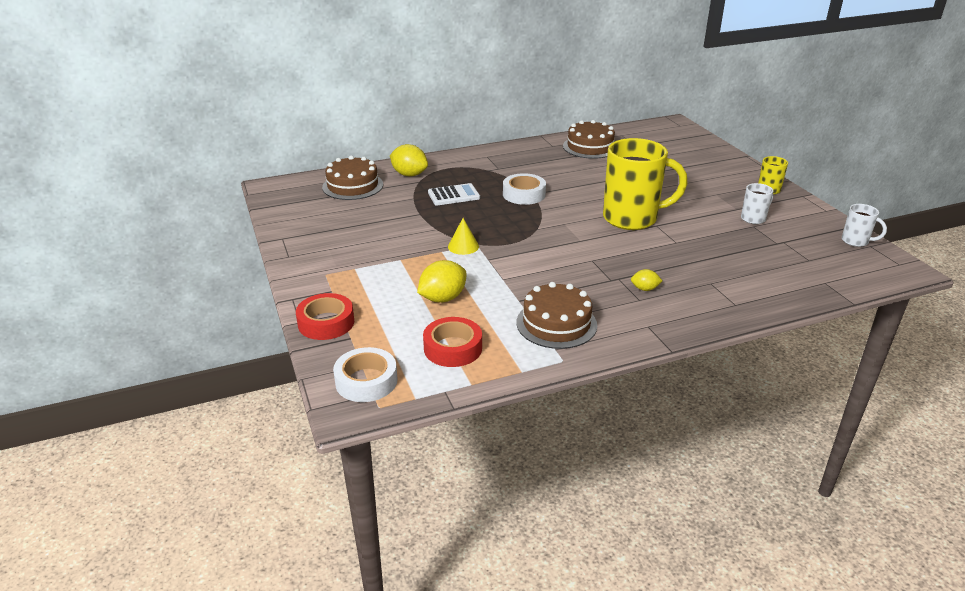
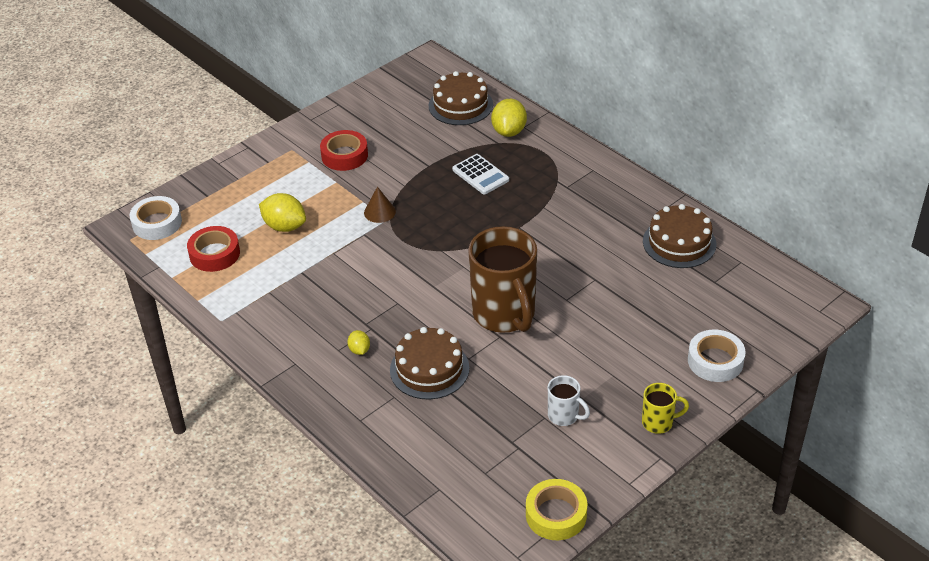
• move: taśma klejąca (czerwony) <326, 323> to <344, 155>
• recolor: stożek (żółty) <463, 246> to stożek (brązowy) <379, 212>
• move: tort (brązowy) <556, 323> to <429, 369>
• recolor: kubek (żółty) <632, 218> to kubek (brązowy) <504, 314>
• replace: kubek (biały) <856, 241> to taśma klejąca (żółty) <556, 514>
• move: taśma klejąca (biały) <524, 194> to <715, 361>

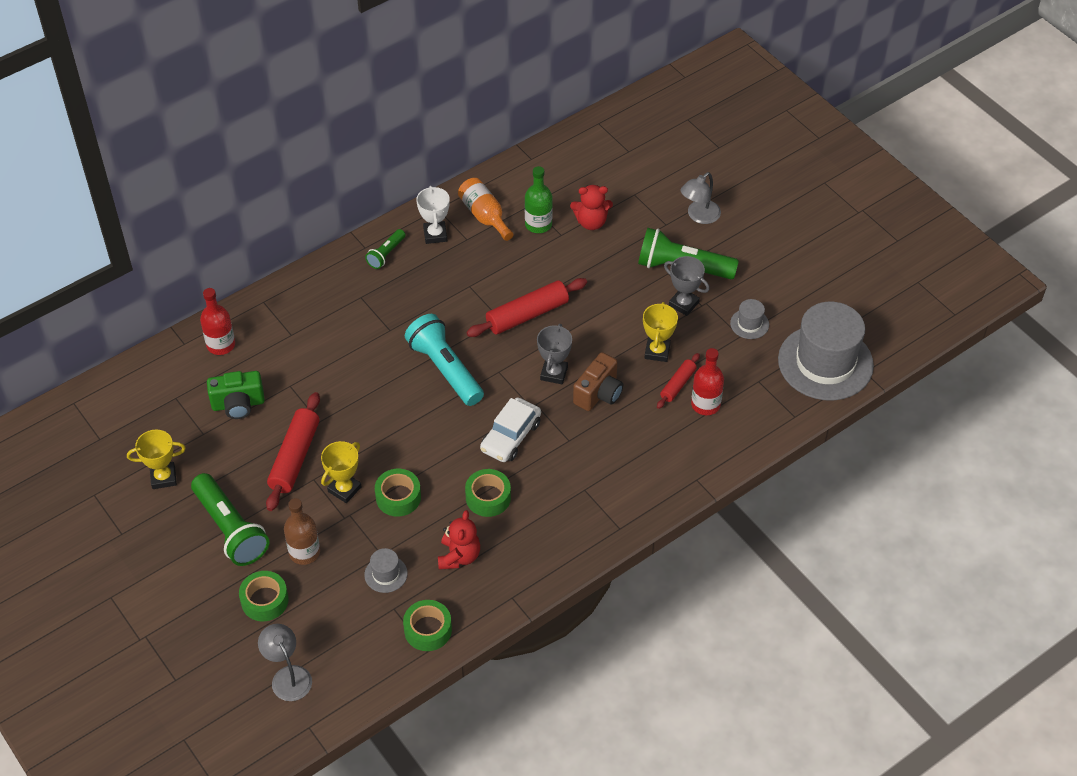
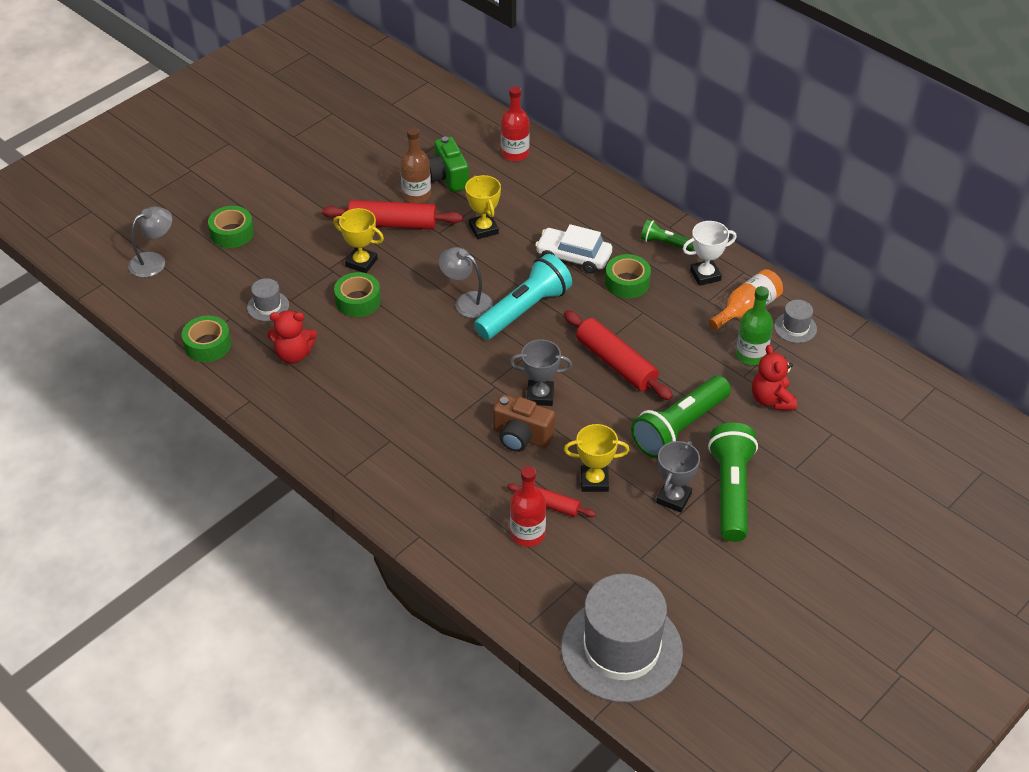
• move: butelka (brązowy) <304, 552> to <416, 195>
• move: lampka (szary) <699, 216> to <466, 301>
• move: puchar (żółty) <163, 477> to <483, 229>
• move: samochód (biały) <511, 436> to <573, 257>
• move: taśma klejąca (zielony) <488, 497> to <627, 282>
• move: latarka (zielony) <230, 529> to <679, 427>
• move: kapelusz (szary) <749, 324> to <795, 327>

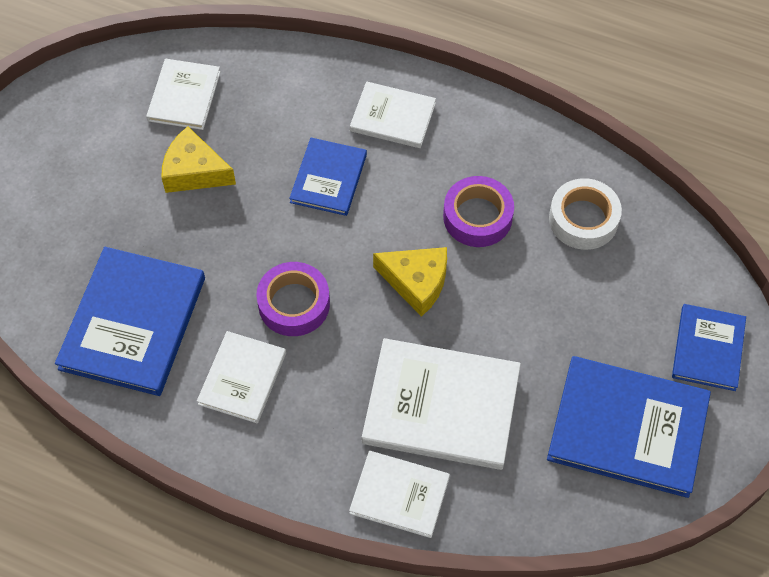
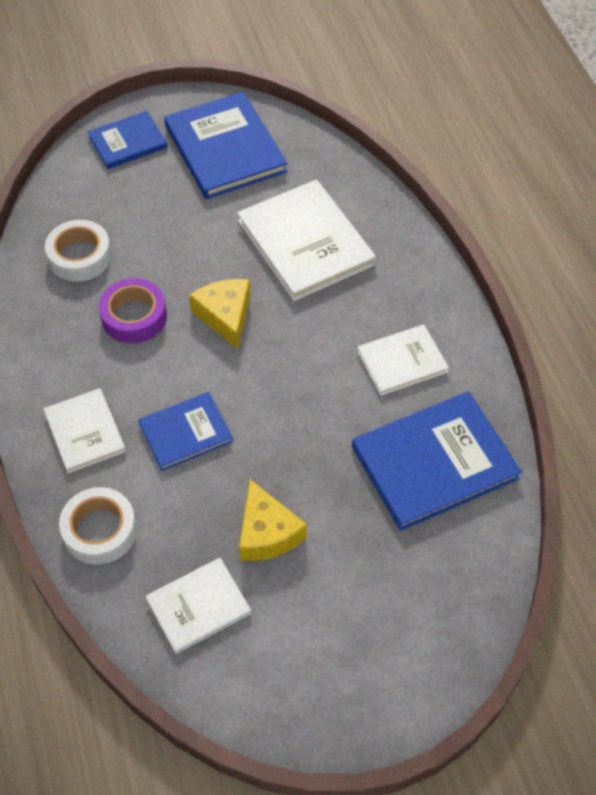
• insert: taśma klejąca (biały) <100, 530>
• delete: taśma klejąca (fioletowy) <294, 304>
• delete: książka (biały) <399, 495>

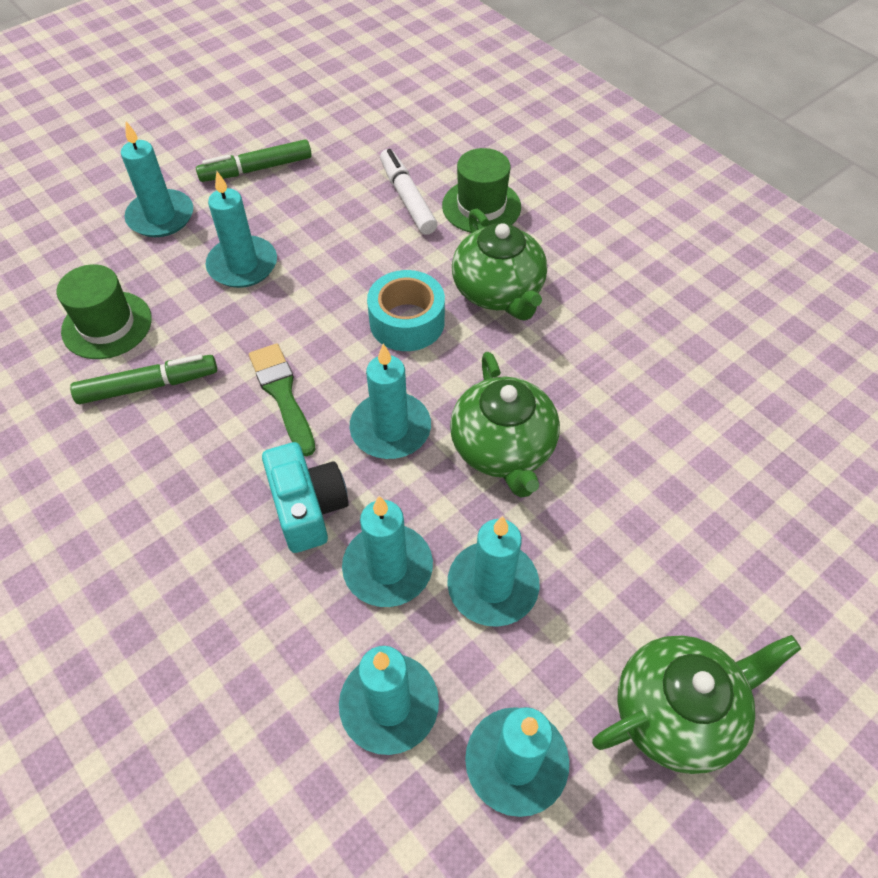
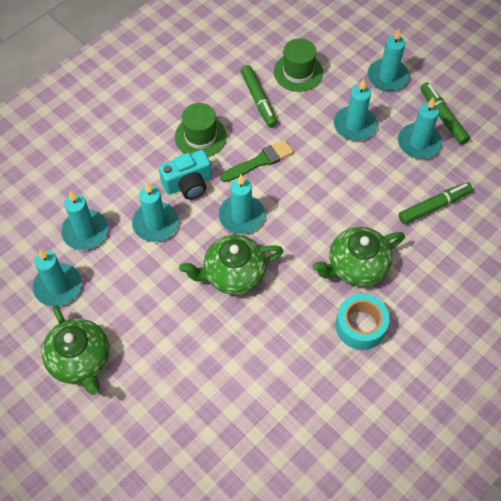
• move: kapelusz (zielony) <481, 206> to <200, 136>
• move: taśma klejąca (turkusowy) <407, 322> to <360, 326>
• move: świeca (turkusowy) <492, 586> to <419, 143>
• recolor: flamaster (biały) <407, 198> to flamaster (zielony) <434, 206>

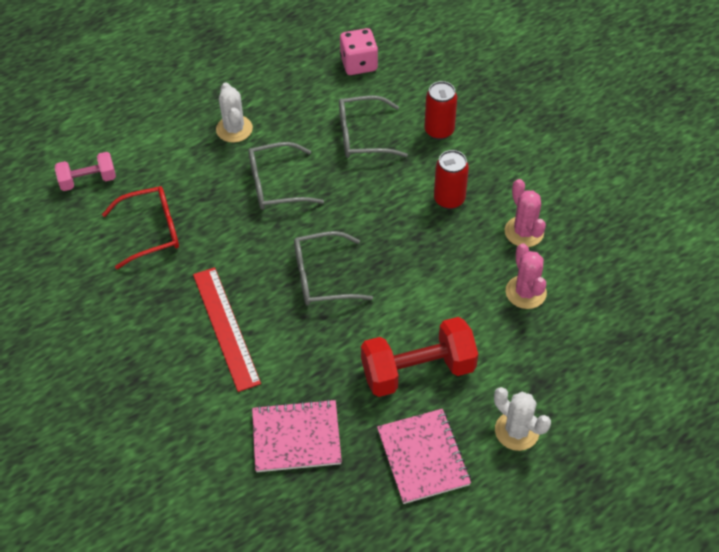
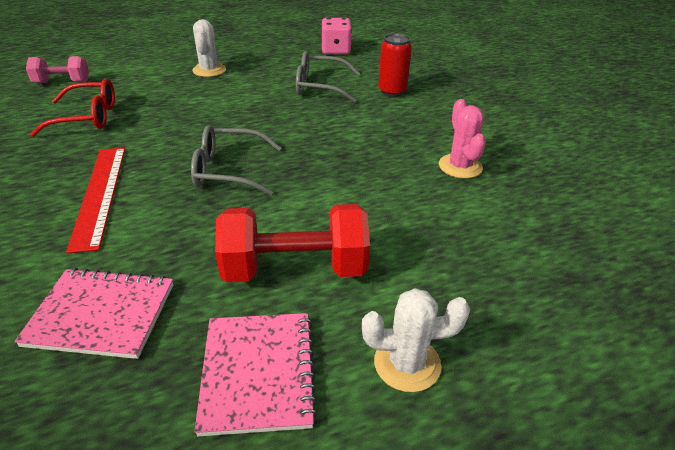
• rotate: kaktus (biały) <517, 431> = <407, 363> 60 degrees counterclockwise
• delete: okulary (szary) <276, 185>
• delete: puszka (czerwony) <449, 199>
• delete: kaktus (różowy) <525, 292>

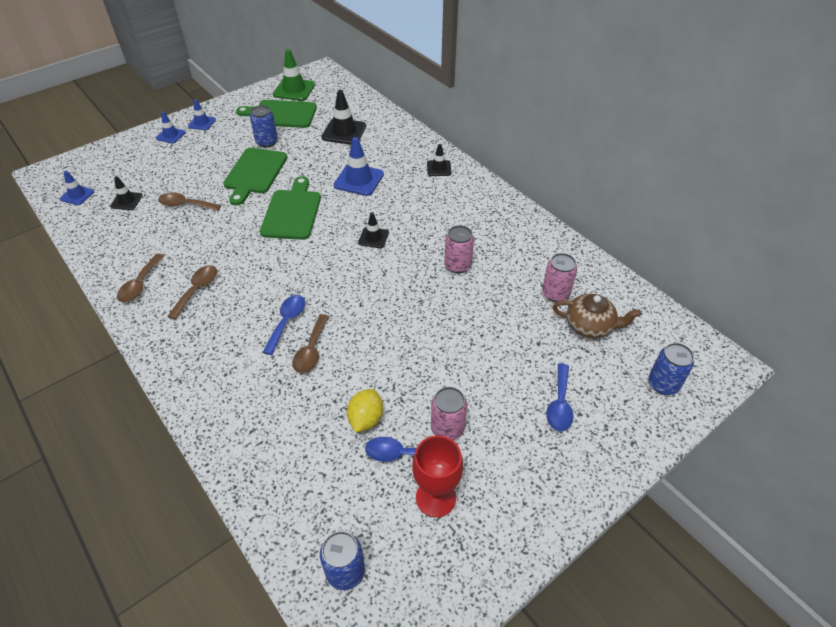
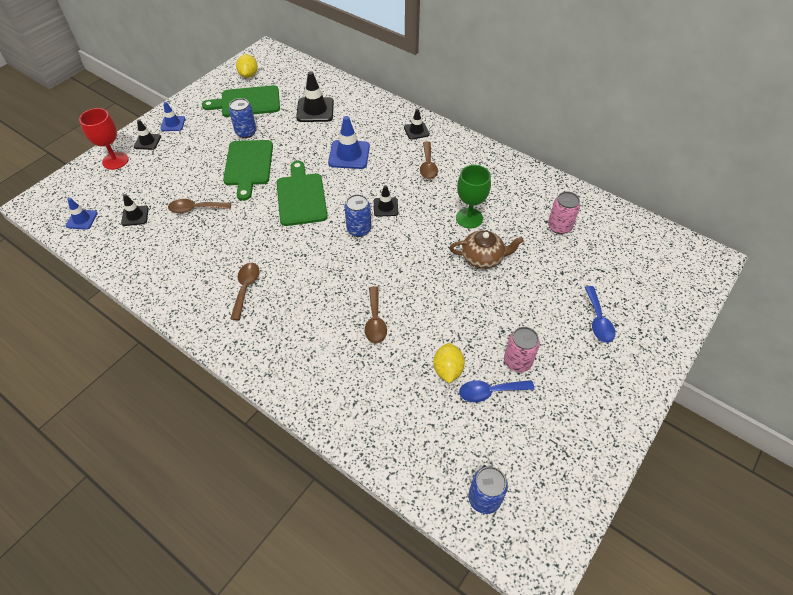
• move: kielich (czerwony) <436, 497> to <115, 161>
• recolor: pachołek (niebieski) <171, 135> to pachołek (czarny) <147, 142>
• replace: pachołek (zielony) <294, 90> to cytryna (żółty) <249, 75>
• move: puszka (niebieski) <663, 384> to <359, 229>
• move: łyżka (brązowy) <140, 284> to <428, 166>
• move: imbryk (brązowy) <590, 326> to <483, 258>
• replace: puszka (różowy) <457, 265> to kielich (zielony) <469, 218>
• delete: łyżka (niebieski) <287, 322>

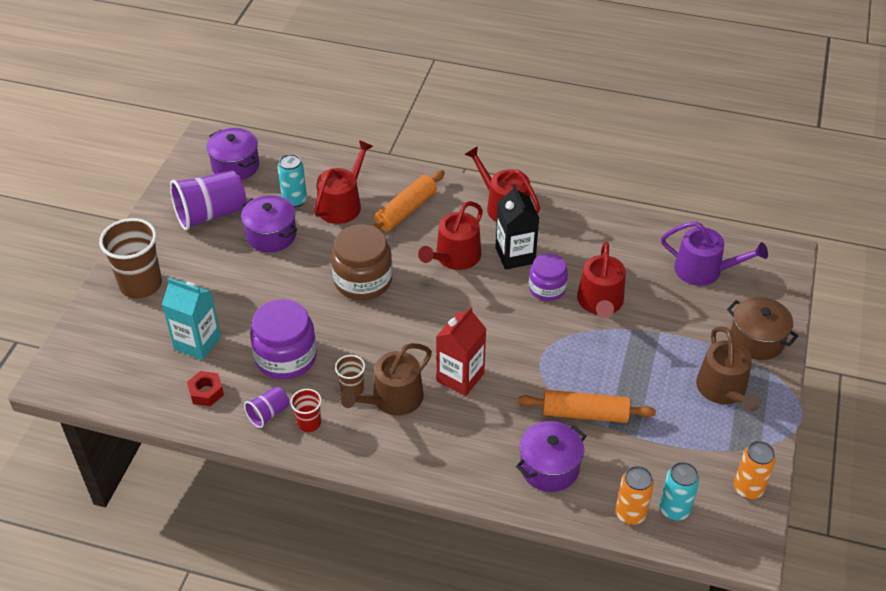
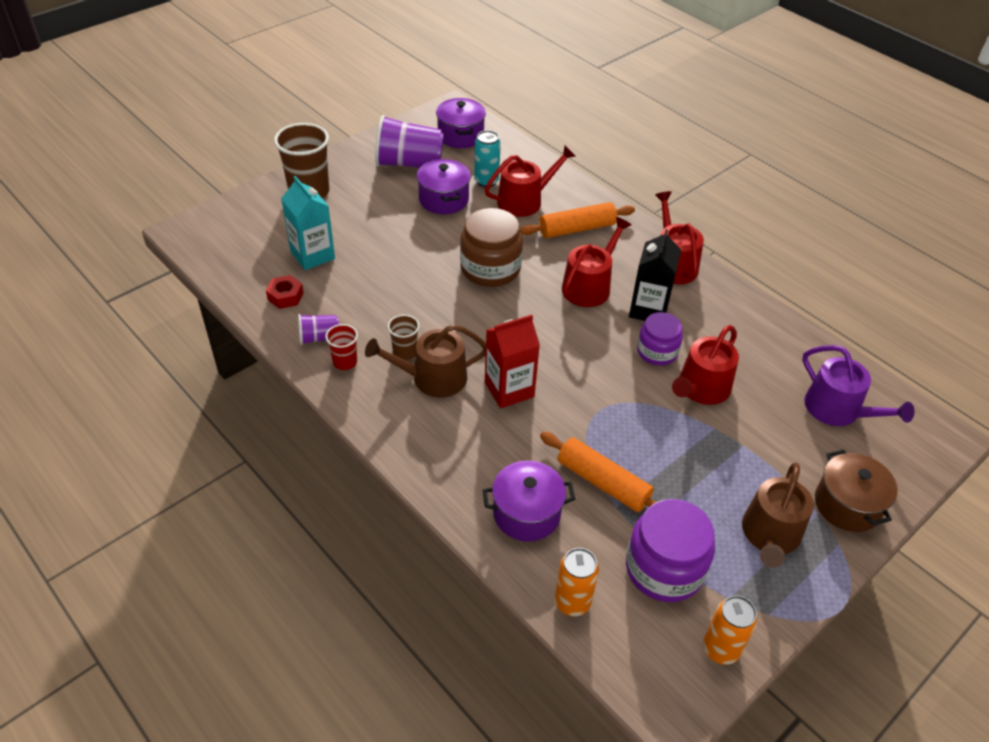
• rotate: konewka (czerwony) <454, 257> = <589, 286> 150 degrees clockwise
• move: słoik (fioletowy) <286, 357> to <664, 568>
• delete: puszka (turkusowy) <674, 510>

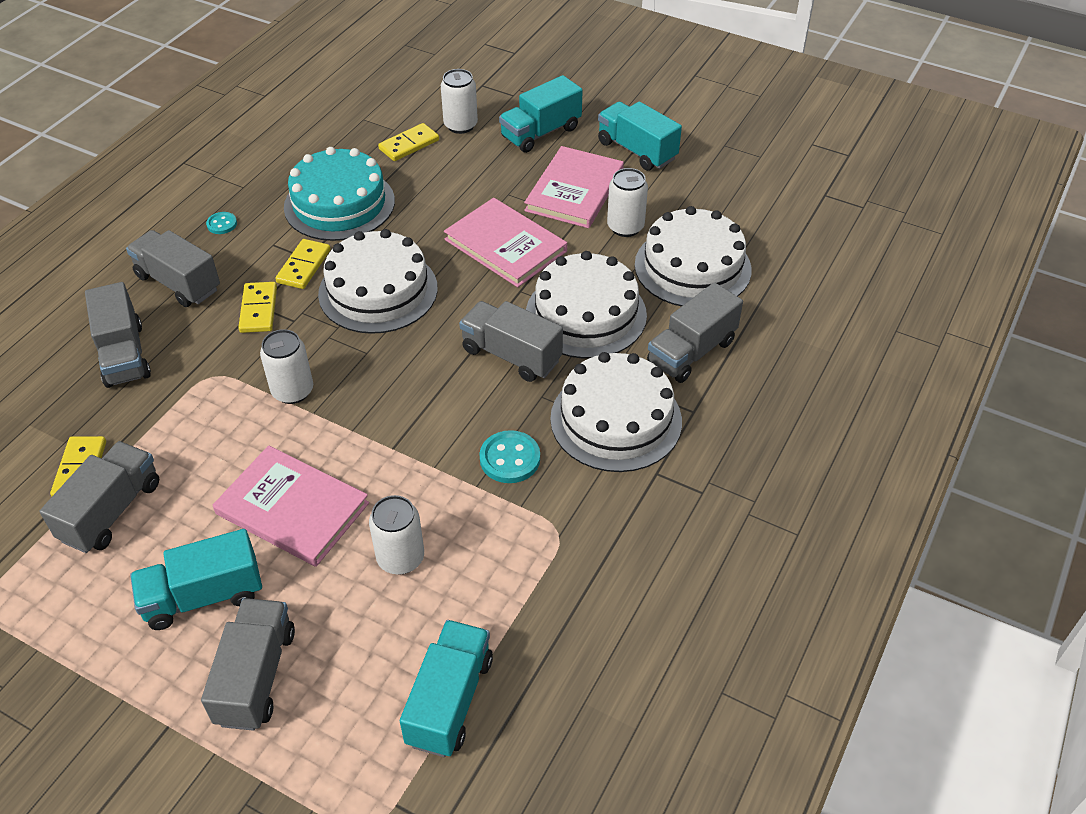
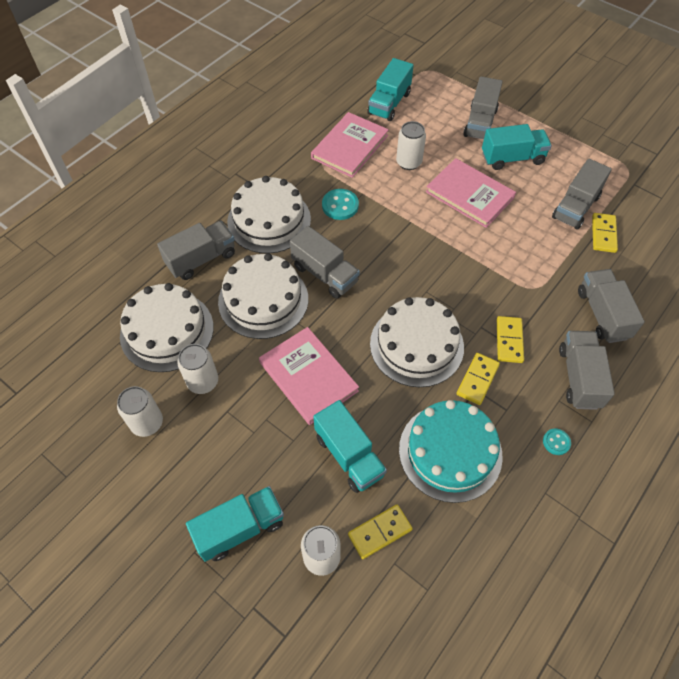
• move: puszka (biały) <292, 391> to <147, 423>
• move: książka (różowy) <574, 190> to <350, 147>
• move: ciężarówka (turkusowy) <637, 150> to <349, 455>
• rotate: ciężarówka (szary) <178, 283> = <579, 377> 135 degrees counterclockwise

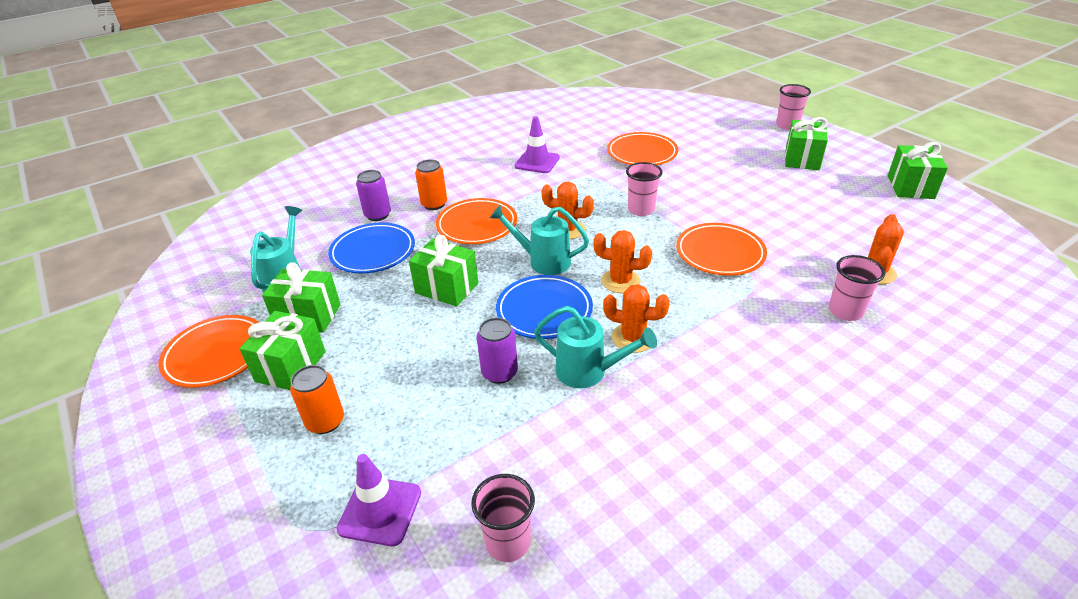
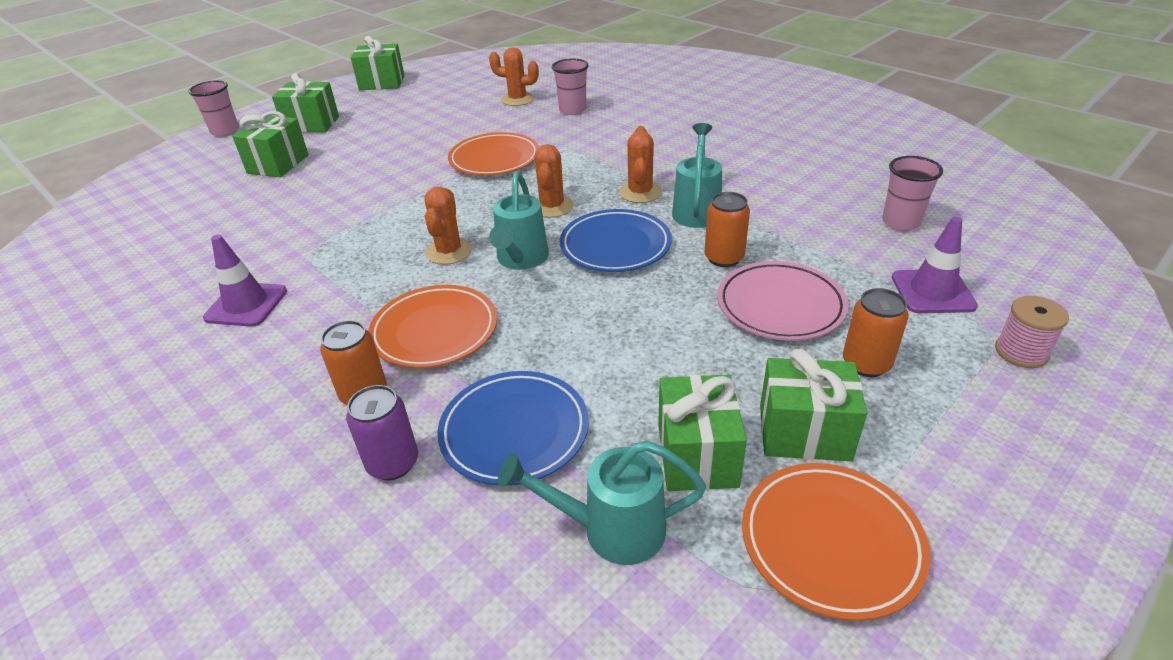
• move: prezent (zielony) <447, 288> to <278, 164>
• recolor: puszka (fioletowy) <499, 373> to puszka (pomarańczowy) <724, 258>
• insert: talerz (różowy) <780, 306>
• insert: szpulka (różowy) <1021, 352>
• delete: talerz (pomarańczowy) <642, 153>
• delete: szklanka (różowy) <641, 210>

